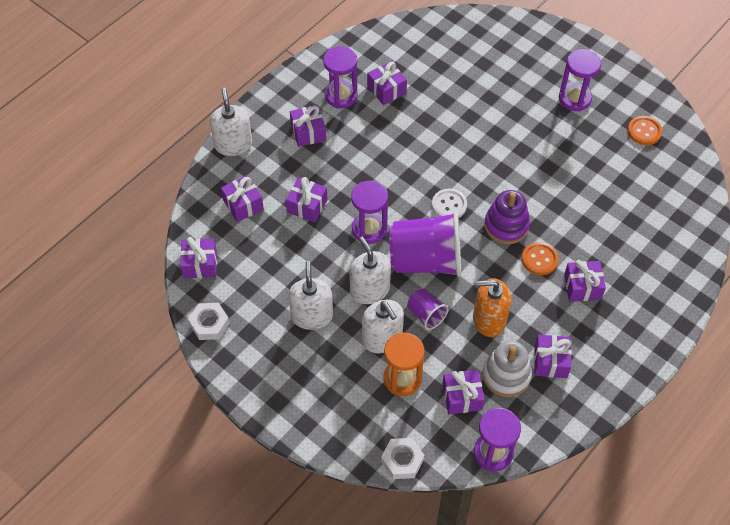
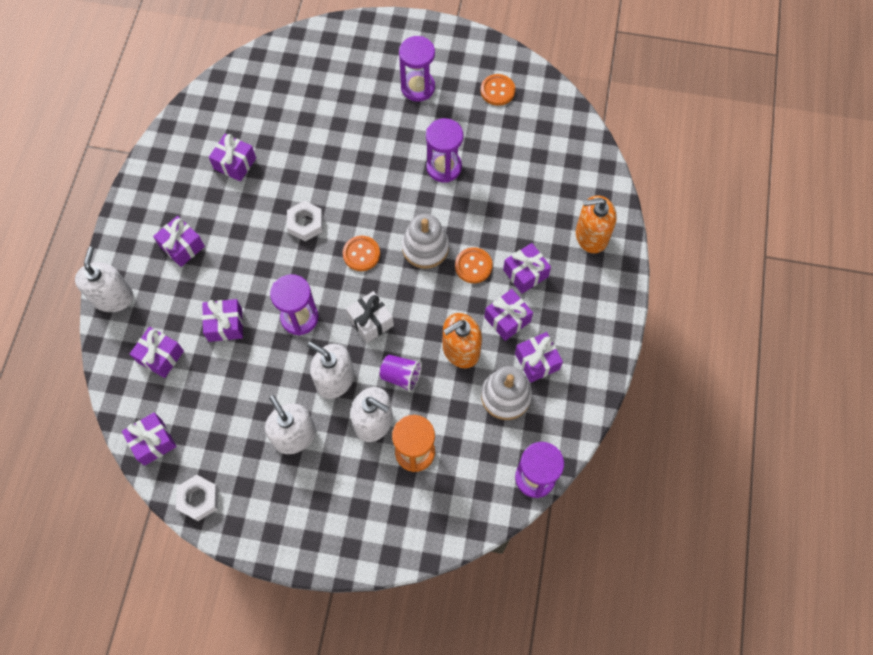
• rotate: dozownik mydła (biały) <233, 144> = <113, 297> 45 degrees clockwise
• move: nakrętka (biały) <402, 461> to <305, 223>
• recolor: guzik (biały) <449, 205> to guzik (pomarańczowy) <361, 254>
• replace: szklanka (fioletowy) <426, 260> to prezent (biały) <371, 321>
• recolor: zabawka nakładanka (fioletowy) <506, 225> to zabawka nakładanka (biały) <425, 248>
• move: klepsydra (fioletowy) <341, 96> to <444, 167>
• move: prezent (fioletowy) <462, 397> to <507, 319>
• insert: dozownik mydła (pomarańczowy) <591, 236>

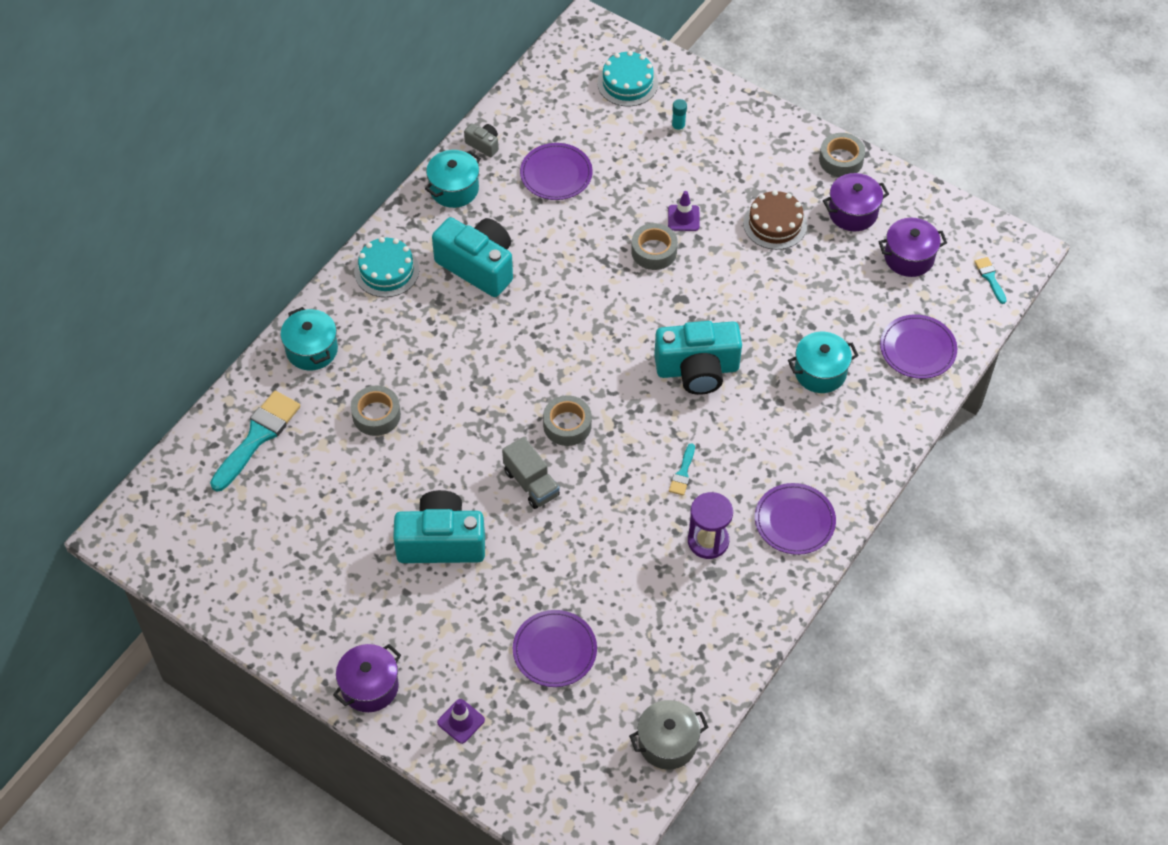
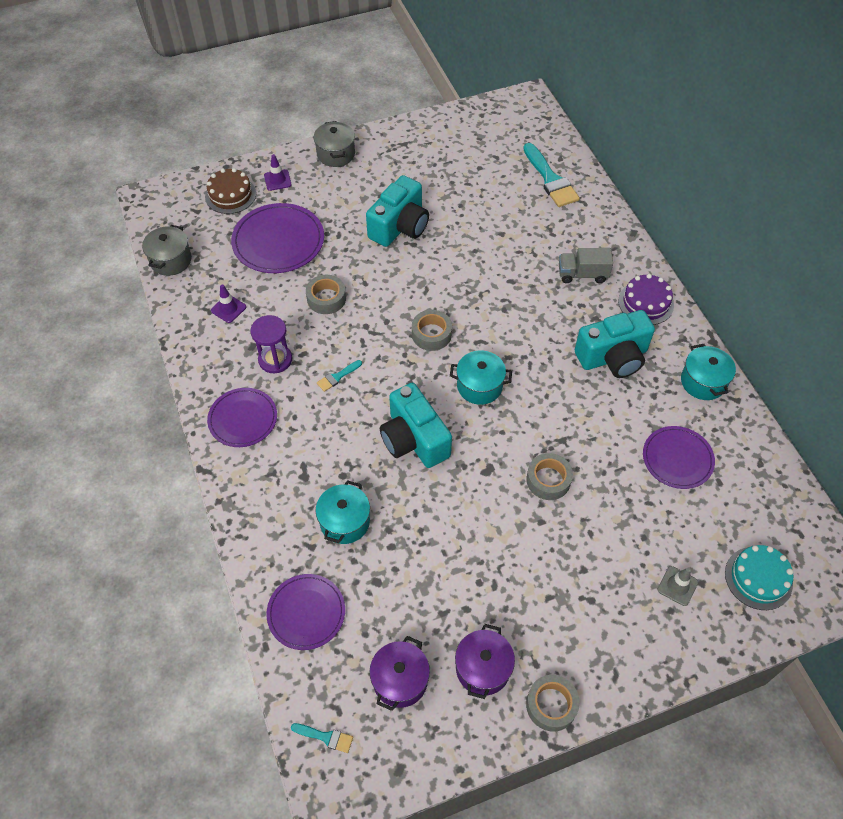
• move: tort (brązowy) <775, 224> to <230, 195>
• move: pachołek (fioletowy) <683, 218> to <228, 309>
• resize: talerz (fioletowy) <554, 650> = <278, 241> x1.52
• move: taśma klejąca (szary) <376, 415> to <326, 298>
• recolor: garnek (fioletowy) <369, 686> to garnek (szary) <336, 154>
• rotate: pędzel (turkusowy) <682, 473> = <337, 377> 90 degrees counterclockwise
• rotate: aparat fotograficzny (turkusowy) <697, 369> = <414, 439> 60 degrees counterclockwise
• move: garnek (turkusowy) <312, 350> to <479, 386>
• move: ciężarówka (szary) <531, 483> to <582, 274>
• recolor: tort (turkusowy) <386, 270> to tort (fioletowy) <646, 303>
• replace: klej w sztyfcie (turkusowy) <678, 127> to pachołek (szary) <677, 586>
• delete: aparat fotograficzny (szary) <483, 144>

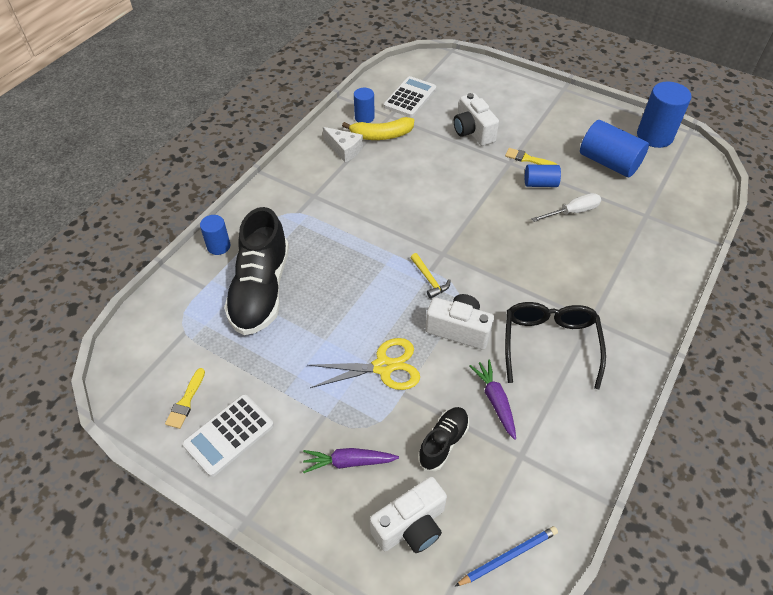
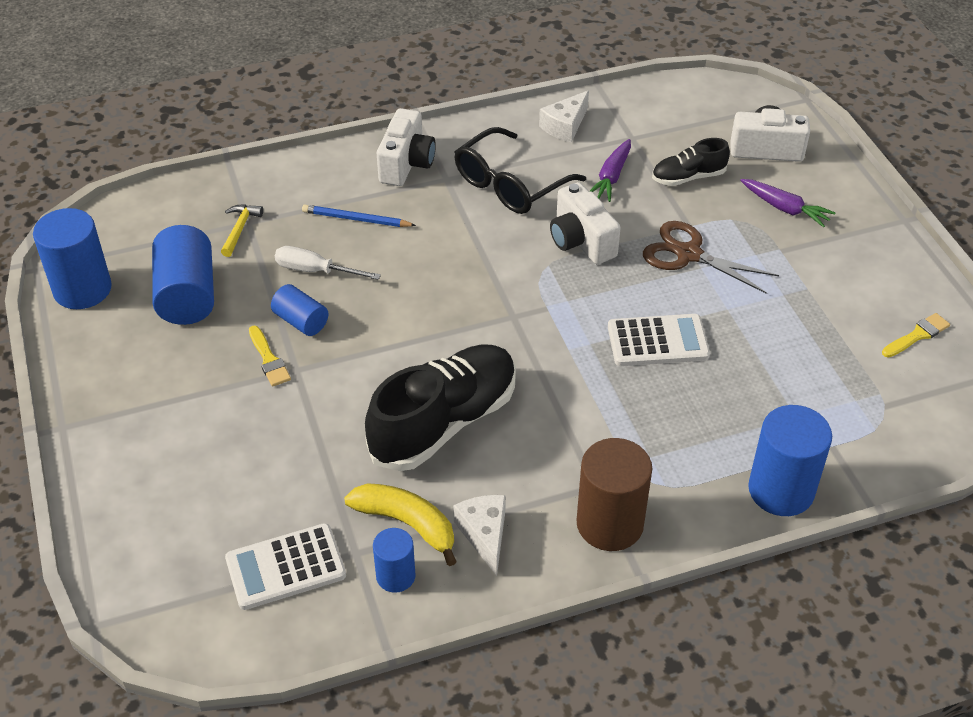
• move: młotek (żółty) <429, 280> to <240, 229>
• move: ołówek (niebieski) <508, 556> to <356, 219>
• move: but (czarny) <261, 290> to <444, 423>
• move: aparat fotograficzny (biały) <473, 131> to <406, 164>
• insert: ser (biały) <565, 126>
• insert: walec (brązowy) <610, 524>
• move: kalkulator (biały) <229, 435> to <657, 341>
• recolor: nożyczki (żółty) <383, 367> to nożyczki (brązowy) <689, 254>
• resize: walec (niebieski) <218, 246> = <781, 490> x1.76

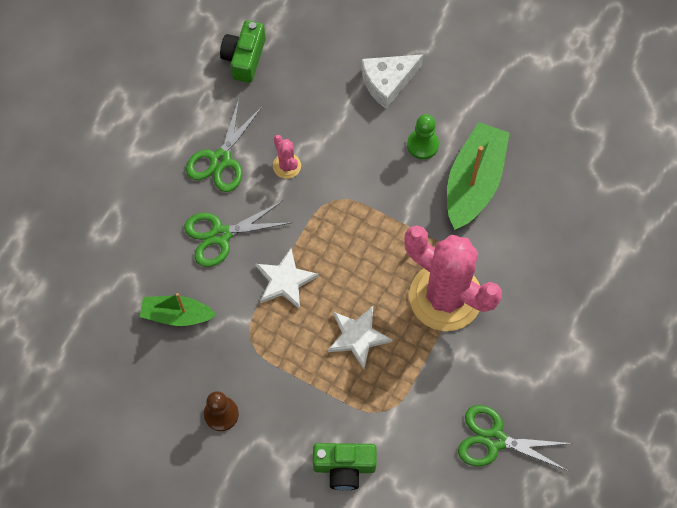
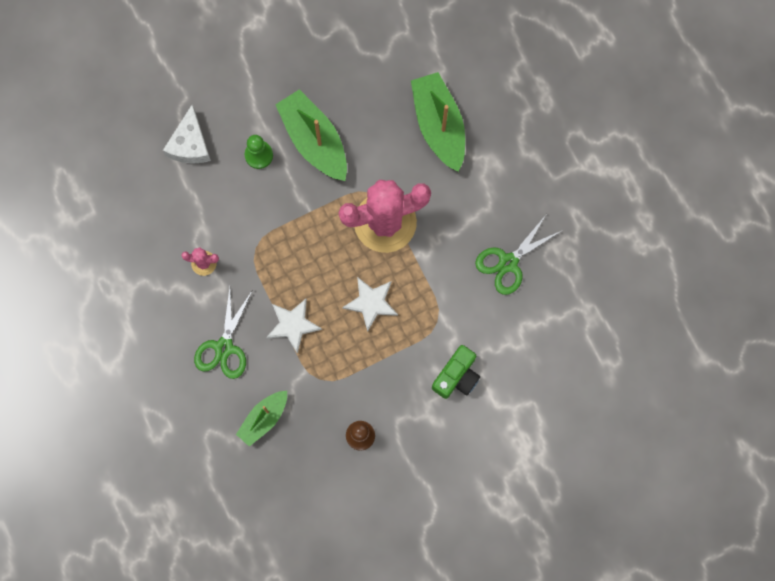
• insert: łódka (zielony) <438, 125>
• delete: nożyczki (zielony) <221, 160>
• delete: aparat fotograficzny (zielony) <244, 58>

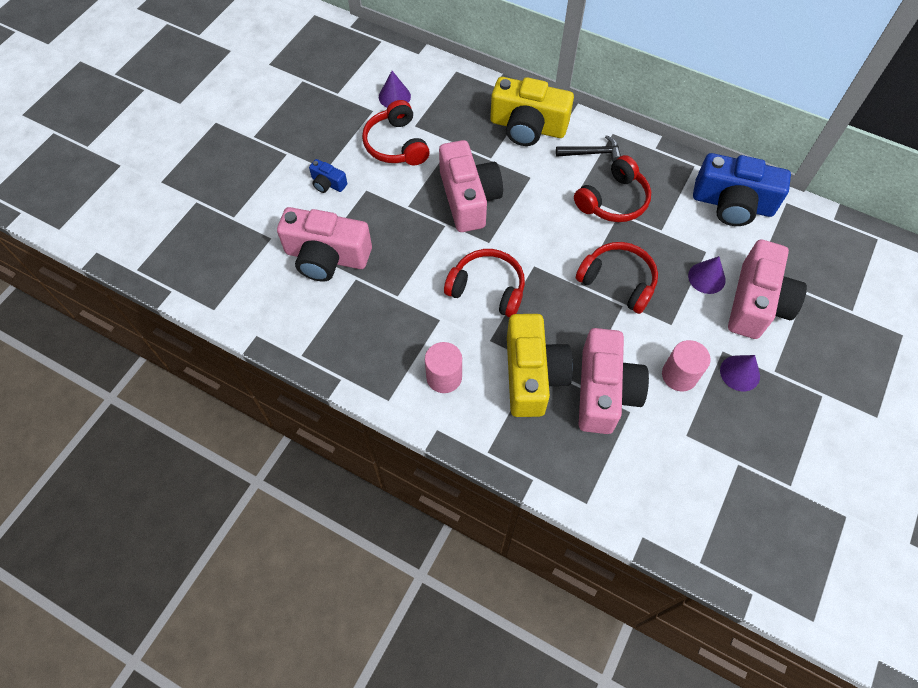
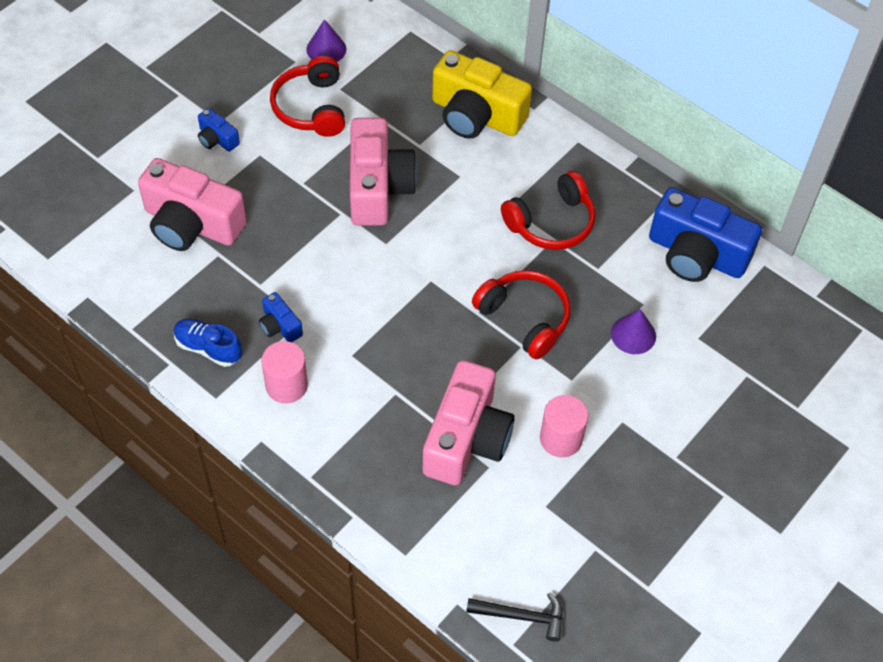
• insert: but (niebieski) <208, 348>
• insert: aparat fotograficzny (niebieski) <280, 326>
• move: młotek (czarny) <592, 153> to <521, 616>
• delete: słuchawki (czerwony) <487, 288>
• delete: aparat fotograficzny (żółty) <532, 375>
• delete: stożek (fioletowy) <740, 373>
• delete: aparat fotograficzny (różowy) <757, 303>

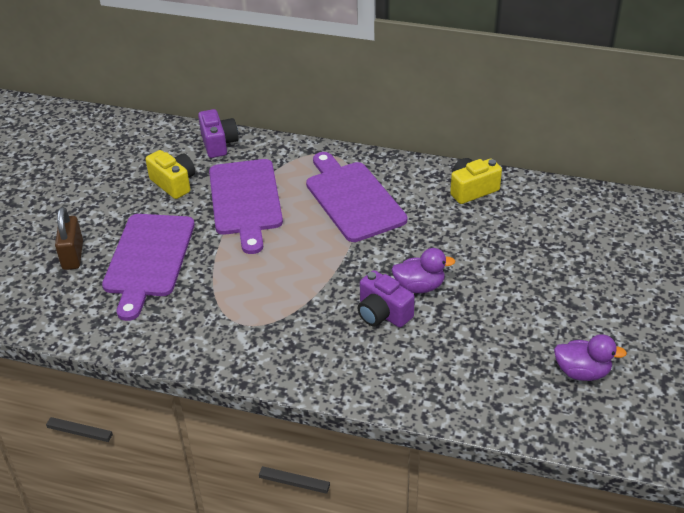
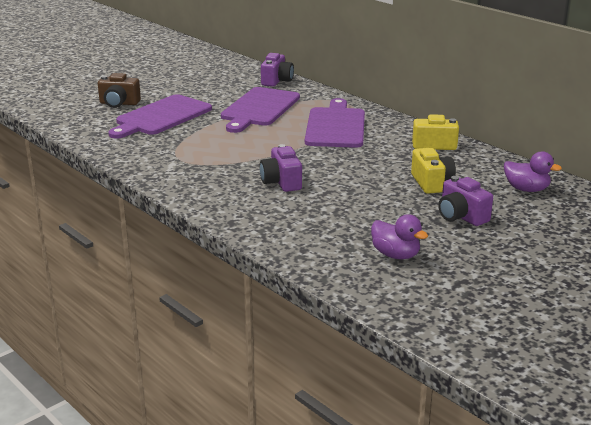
• replace: kłódka (brązowy) <73, 255> to aparat fotograficzny (brązowy) <119, 103>
• move: aparat fotograficzny (żółty) <174, 183> to <431, 183>
• insert: aparat fotograficzny (fioletowy) <461, 216>
• move: kaczka (fioletowy) <419, 286> to <526, 189>

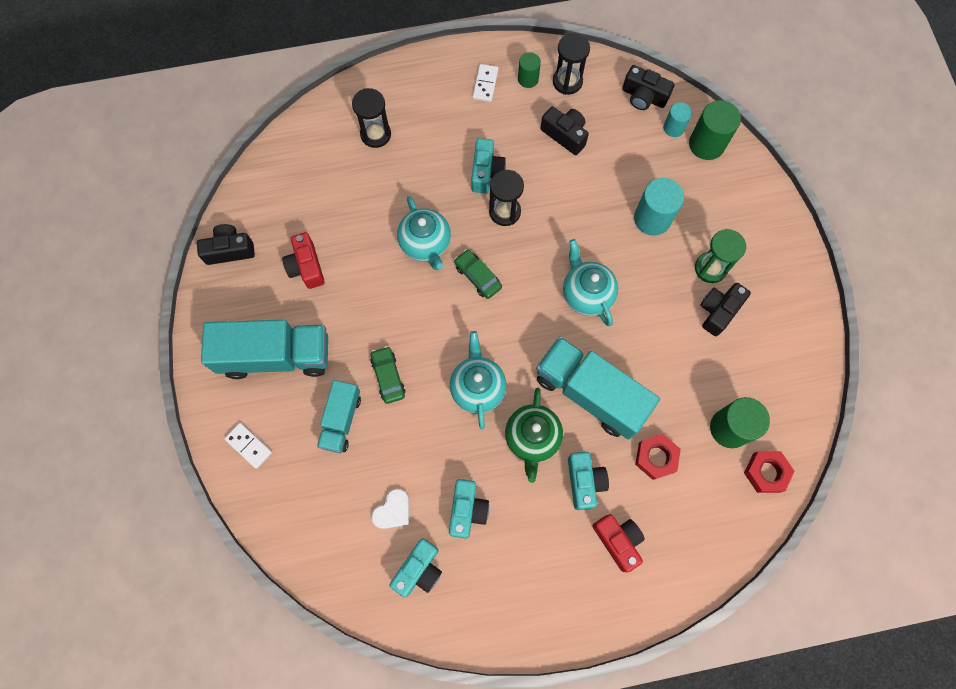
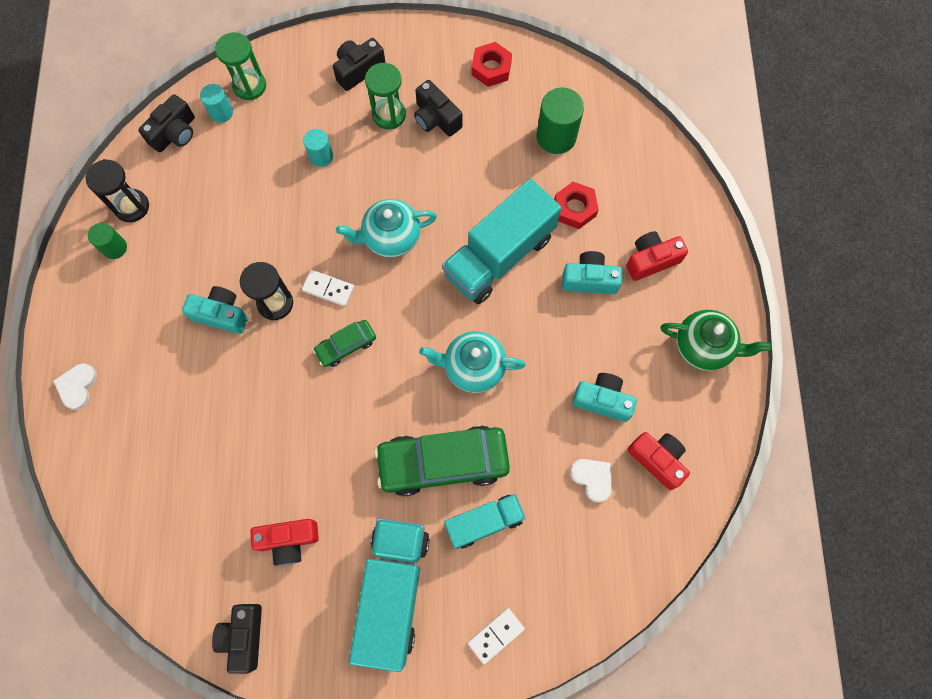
• insert: serce (biały) <77, 386>
• replace: walec (zielony) <706, 144> to klepsydra (zielony) <249, 86>
• move: kostka domina (biały) <485, 84> to <328, 289>
• resize: walec (turkusowy) <652, 218> = <321, 156> x0.59
• move: aparat fotograficzny (czarny) <565, 135> to <358, 70>
• resize: samochód (zielony) <388, 377> = <443, 462> x2.02
• rotate: ciężarówka (turkusowy) <341, 420> = <484, 522> 45 degrees counterclockwise
• move: nakrętka (czerwony) <766, 472> to <491, 68>
• recolor: aparat fotograficzny (turkusowy) <419, 570> to aparat fotograficzny (czerwony) <657, 459>
• move: imbryk (zielony) <532, 438> to <703, 347>
• delete: klepsydra (czarny) <375, 134>
• delete: imbryk (turkusowy) <426, 244>

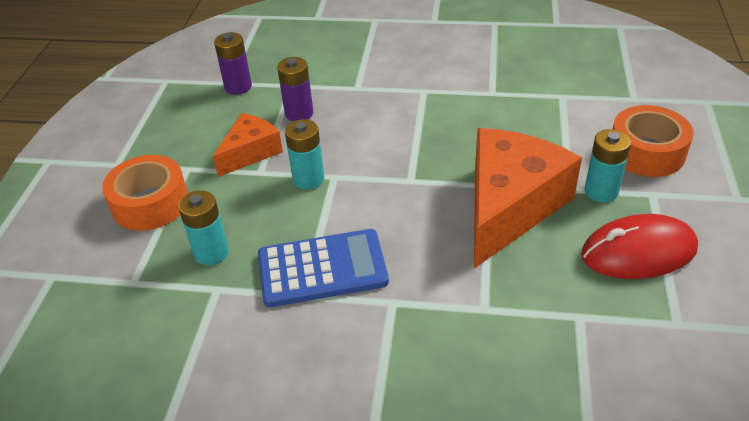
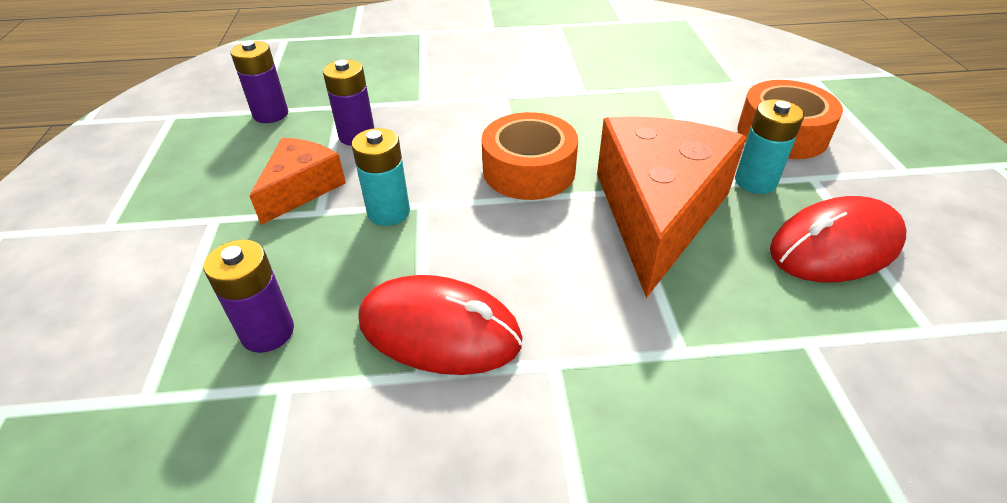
• recolor: bateria (turkusowy) <211, 253> to bateria (fioletowy) <267, 332>
• replace: kalkulator (niebieski) <322, 268> to myszka (czerwony) <439, 330>
• move: taśma klejąca (pomarańczowy) <150, 203> to <529, 170>

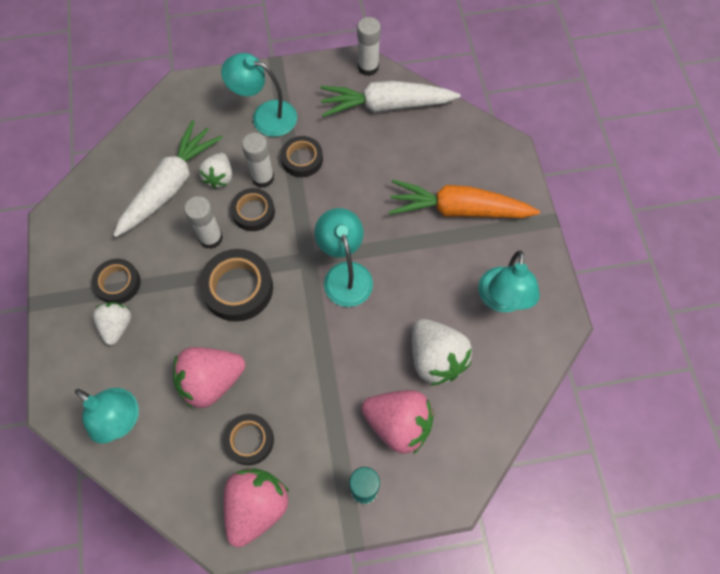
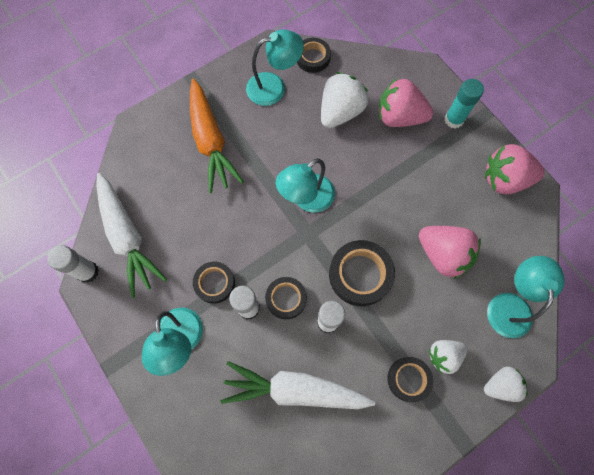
• move: taśma klejąca (czarny) <249, 440> to <313, 58>
• rotate: truskawka (różowy) <398, 424> = <399, 117> 75 degrees counterclockwise
• move: truskawka (biały) <219, 177> to <500, 385>

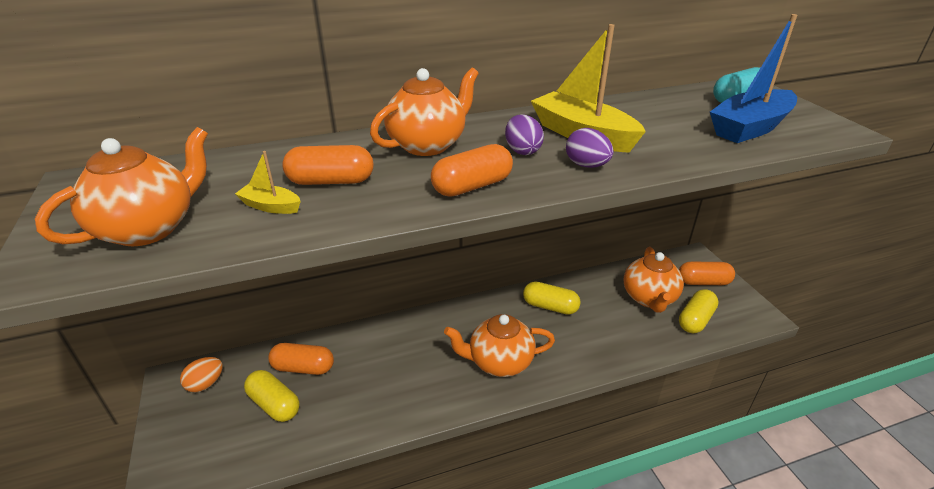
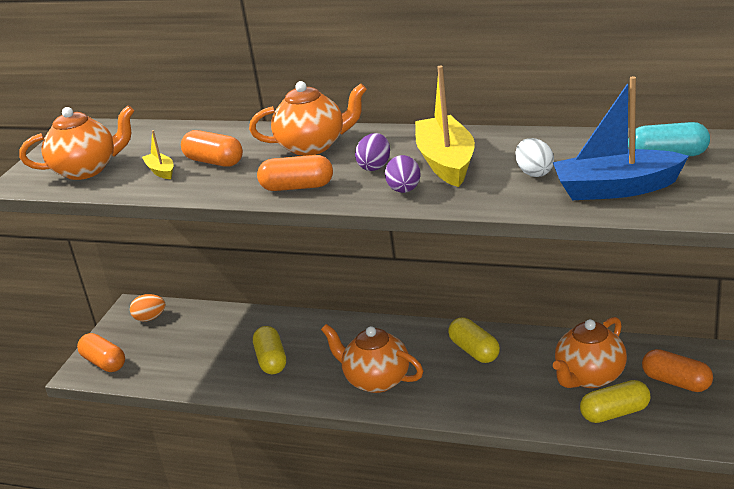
• move: kapsułka (pomarańczowy) <303, 368> to <104, 362>
• move: kapsułka (żółty) <274, 404> to <271, 360>
• insert: jajko (biały) <534, 173>

